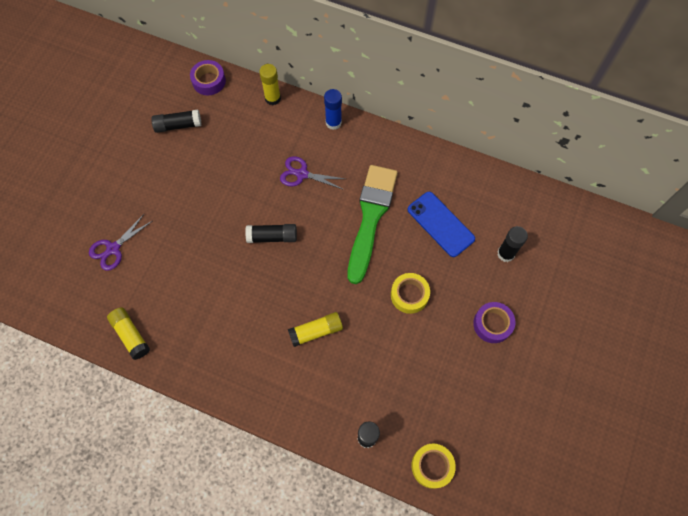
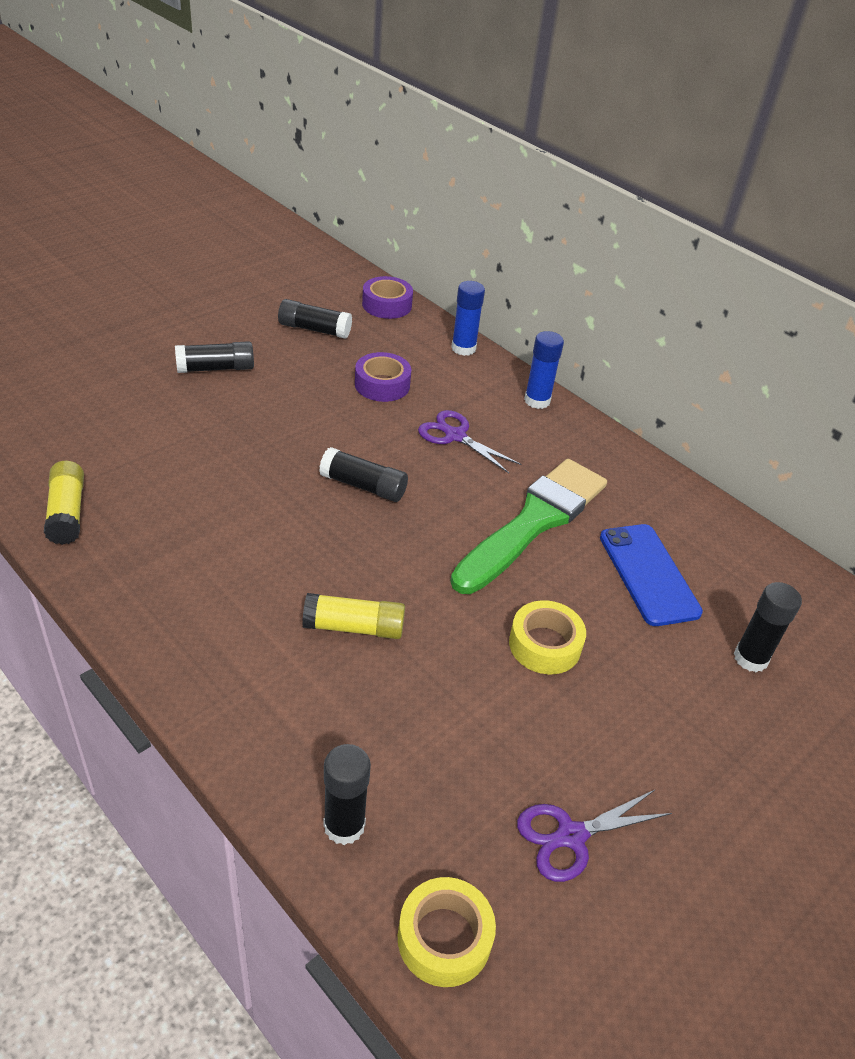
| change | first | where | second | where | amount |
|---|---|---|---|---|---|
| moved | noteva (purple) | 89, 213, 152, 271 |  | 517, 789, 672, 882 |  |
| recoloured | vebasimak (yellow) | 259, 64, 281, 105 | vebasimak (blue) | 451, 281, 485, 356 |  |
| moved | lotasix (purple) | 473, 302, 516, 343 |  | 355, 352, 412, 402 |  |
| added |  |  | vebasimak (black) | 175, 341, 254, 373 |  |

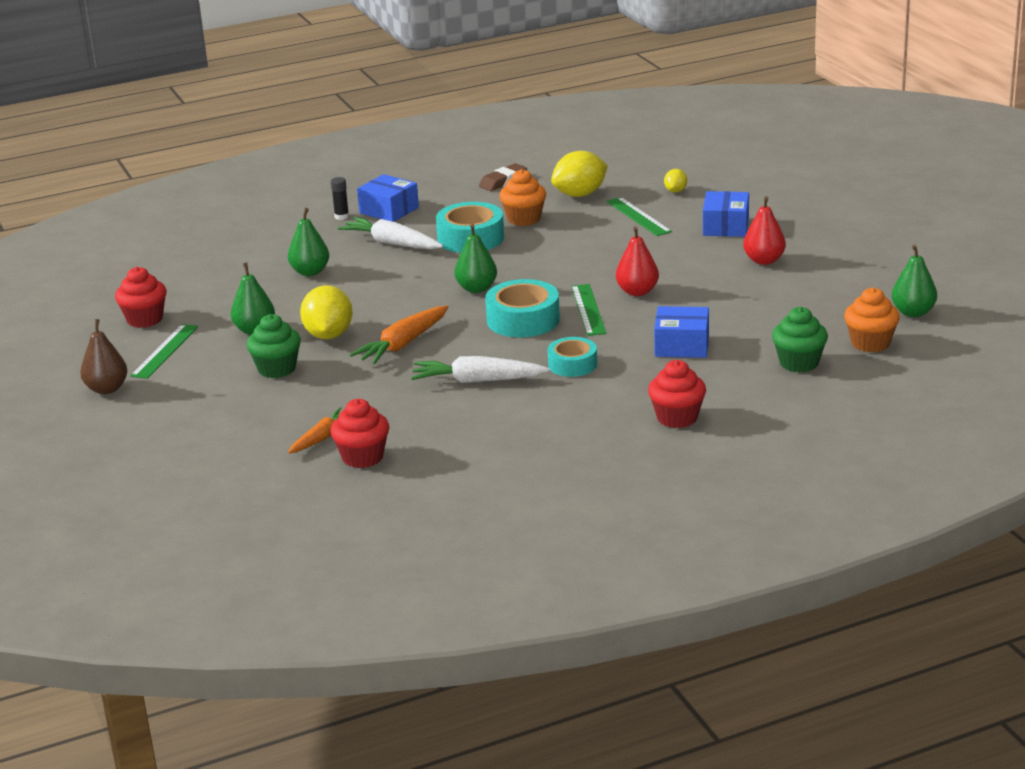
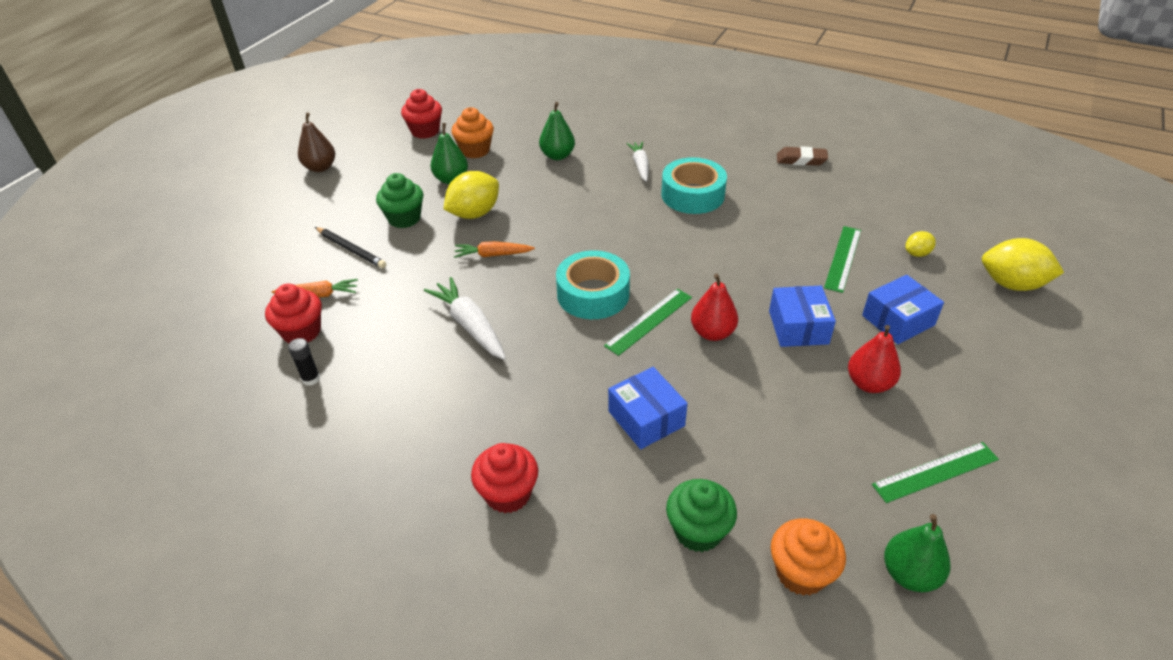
| change | first | where | second | where | amount |
|---|---|---|---|---|---|
| moved | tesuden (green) | 130, 324, 198, 379 |  | 872, 442, 999, 503 |  |
| moved | vebasimak (black) | 331, 177, 349, 220 |  | 288, 338, 320, 386 |  |
| resized | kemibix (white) | 338, 217, 443, 249 |  | 626, 141, 649, 182 | x0.66 |
| resized | kemibix (orange) | 350, 306, 448, 364 |  | 454, 241, 535, 258 | x0.66 |
| moved | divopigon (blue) | 357, 174, 419, 222 |  | 769, 286, 836, 347 |  |
| removed | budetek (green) | 455, 224, 497, 293 |  |  |  |
| moved | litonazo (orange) | 499, 169, 546, 226 |  | 451, 107, 494, 158 |  |
| removed | lotasix (turquoise) | 548, 337, 597, 377 |  |  |  |
| moved | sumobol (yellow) | 551, 151, 608, 197 |  | 982, 238, 1064, 291 |  |
| added |  |  | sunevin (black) | 315, 227, 386, 268 |  |

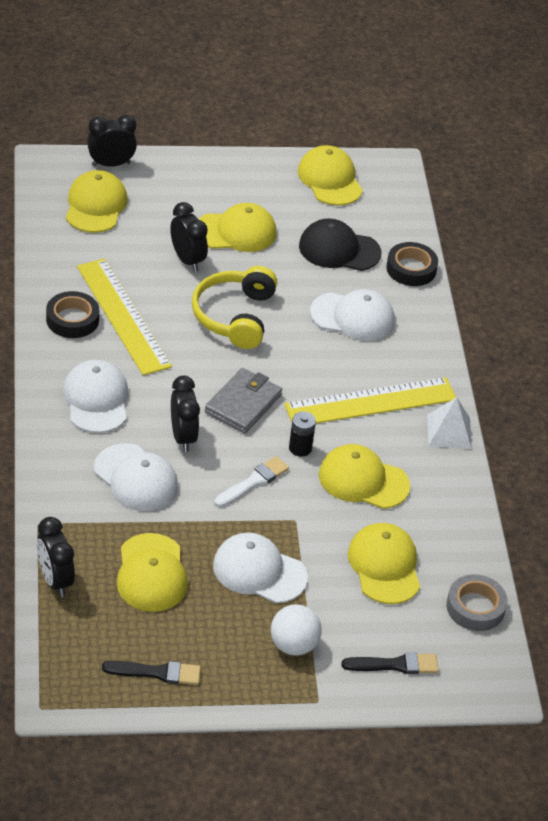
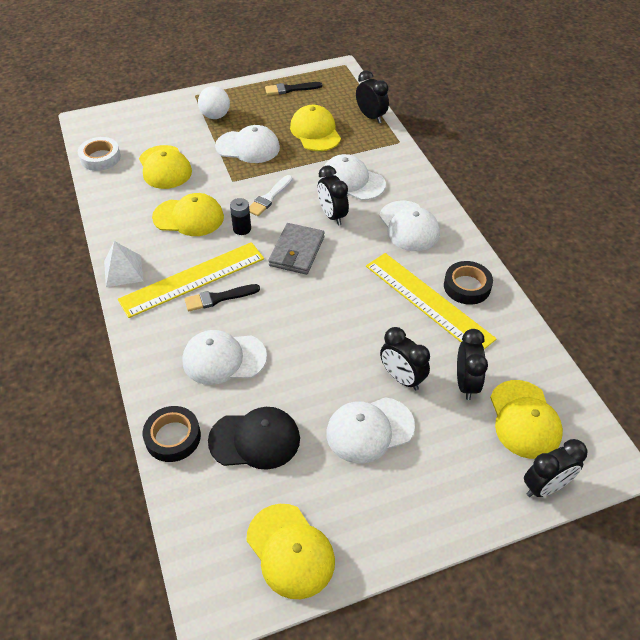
| change | first | where | second | where | amount |
|---|---|---|---|---|---|
| removed | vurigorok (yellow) | 192, 266, 277, 349 |  |  |  |
| recoloured | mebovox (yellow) | 198, 203, 276, 252 | mebovox (white) | 326, 397, 415, 464 |  |
| moved | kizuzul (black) | 341, 652, 439, 674 |  | 185, 284, 260, 311 |  |
| recoloured | lotasix (grey) | 446, 574, 508, 631 | lotasix (white) | 78, 137, 121, 171 |  |
| added |  |  | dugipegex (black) | 457, 329, 488, 400 |  |

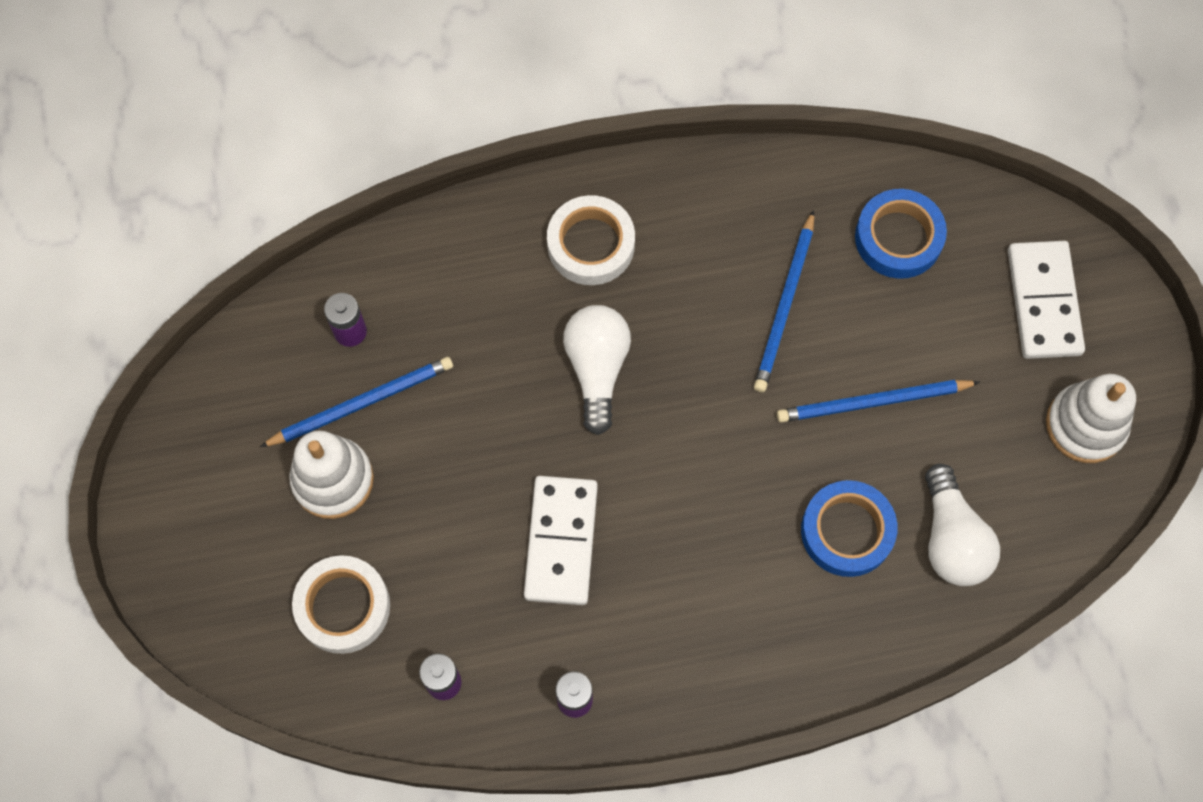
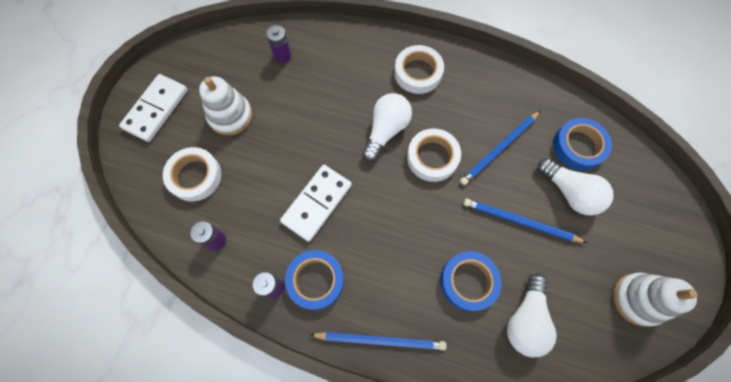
| change | first | where | second | where | amount |
|---|---|---|---|---|---|
| moved | sunevin (blue) | 260, 357, 453, 447 |  | 310, 332, 446, 350 |  |
| moved | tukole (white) | 1008, 241, 1085, 359 |  | 119, 74, 188, 142 |  |
| added |  |  | lotasix (blue) | 285, 250, 344, 310 |  |
| added |  |  | lotasix (white) | 407, 129, 461, 182 |  |
| added |  |  | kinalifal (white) | 538, 158, 614, 215 |  |

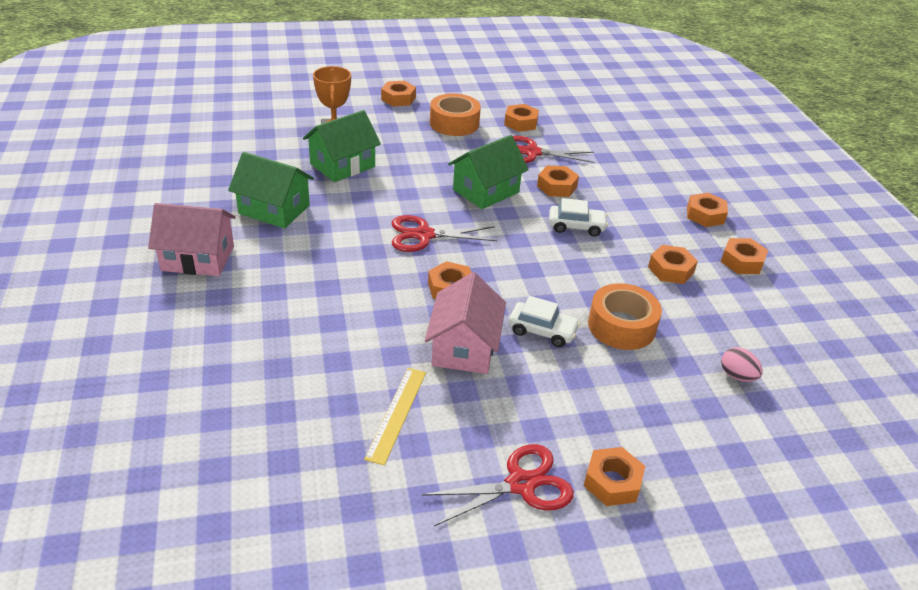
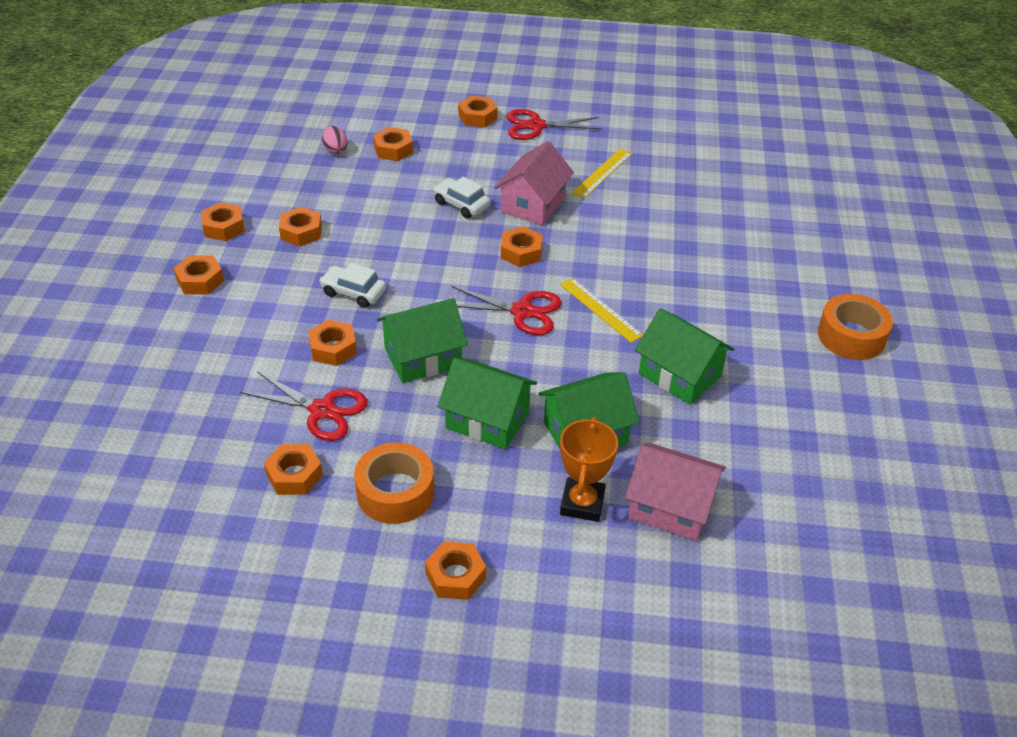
| change | first | where | second | where | amount |
|---|---|---|---|---|---|
| moved | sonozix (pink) | 148, 203, 236, 276 |  | 625, 443, 726, 541 |  |
| moved | lotasix (orange) | 588, 283, 662, 350 |  | 818, 294, 893, 360 |  |
| added |  |  | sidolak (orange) | 373, 127, 413, 161 |  |
| added |  |  | sonozix (green) | 438, 358, 537, 449 |  |
| added |  |  | tesuden (yellow) | 560, 277, 643, 343 |  |

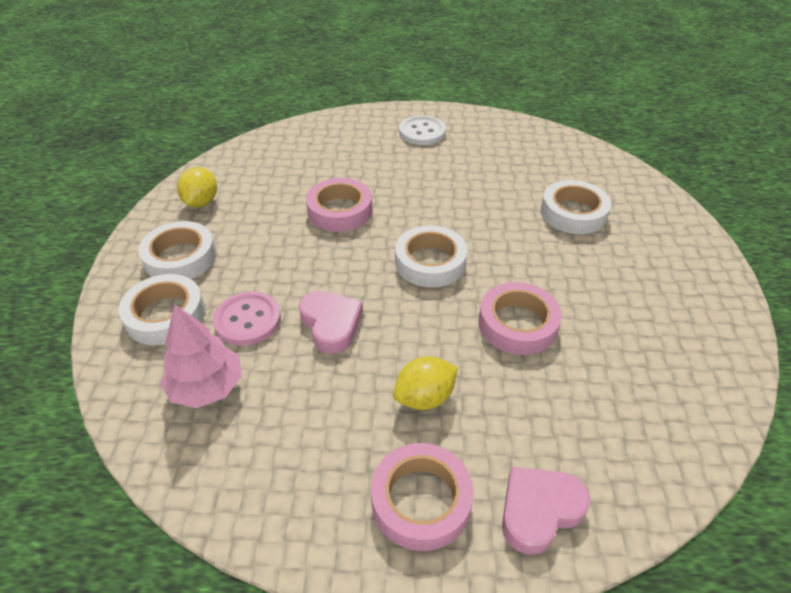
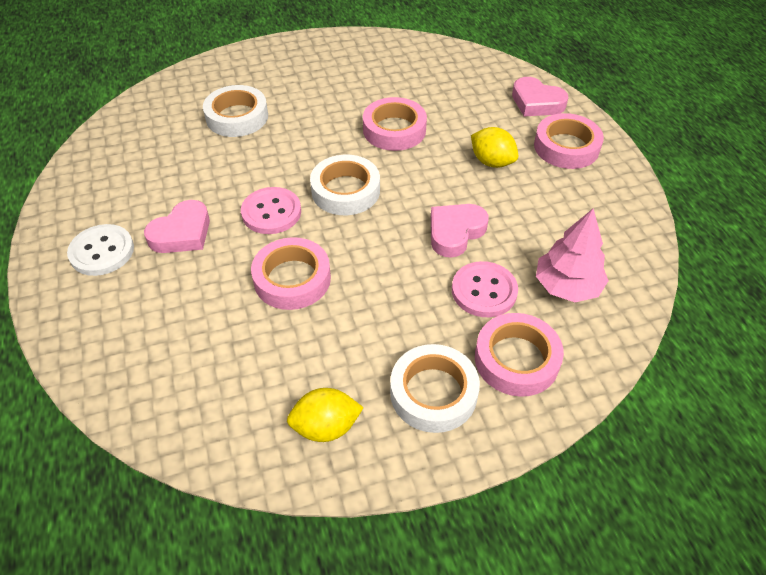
| change | first | where | second | where | amount |
|---|---|---|---|---|---|
| recoloured | lotasix (white) | 119, 274, 205, 345 | lotasix (pink) | 475, 313, 564, 397 |  |
| added |  |  | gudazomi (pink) | 144, 200, 210, 253 |  |
| added |  |  | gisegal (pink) | 241, 187, 301, 234 |  |

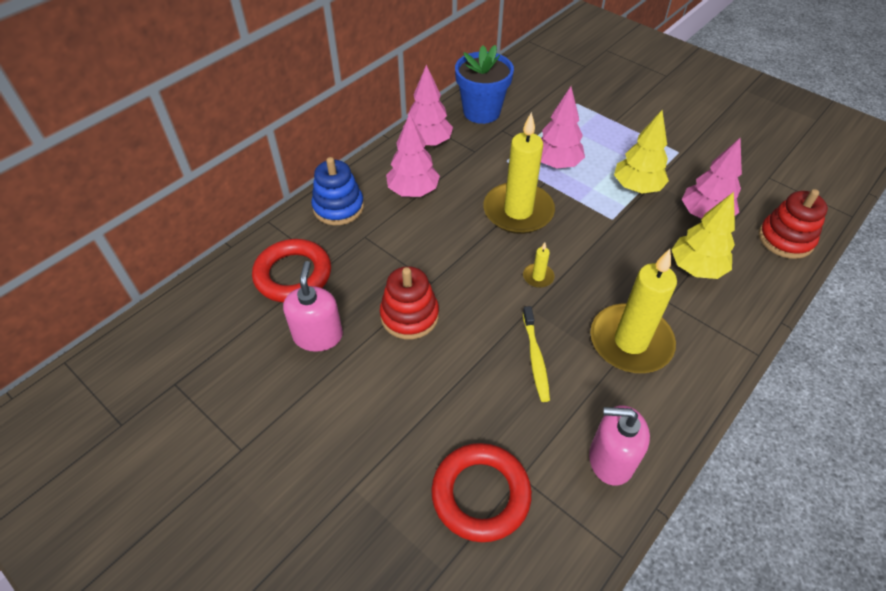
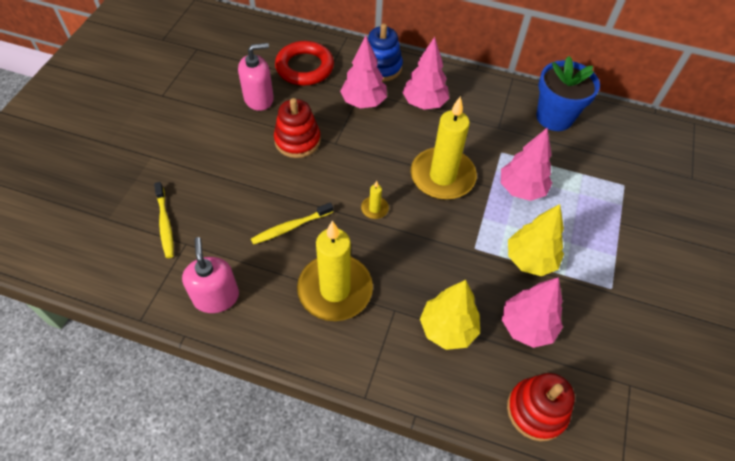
| change | first | where | second | where | amount |
|---|---|---|---|---|---|
| moved | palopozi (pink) | 403, 65, 453, 147 |  | 340, 36, 387, 108 |  |
| replaced | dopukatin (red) | 431, 443, 532, 542 | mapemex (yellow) | 154, 182, 174, 258 |  |

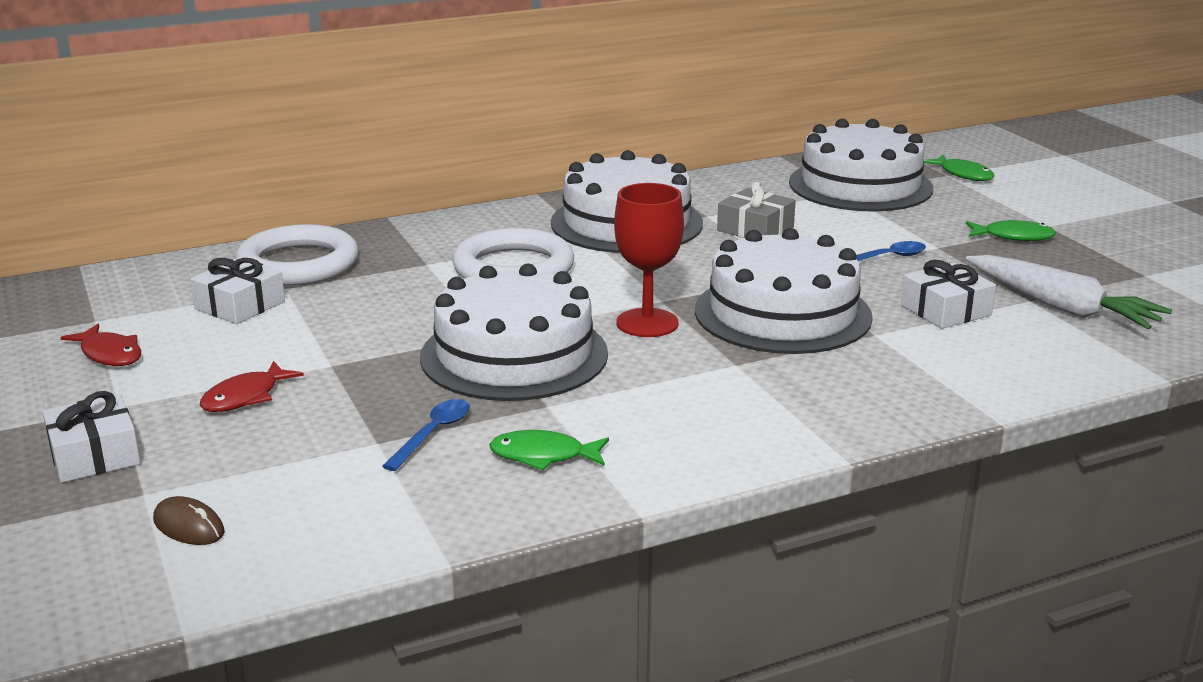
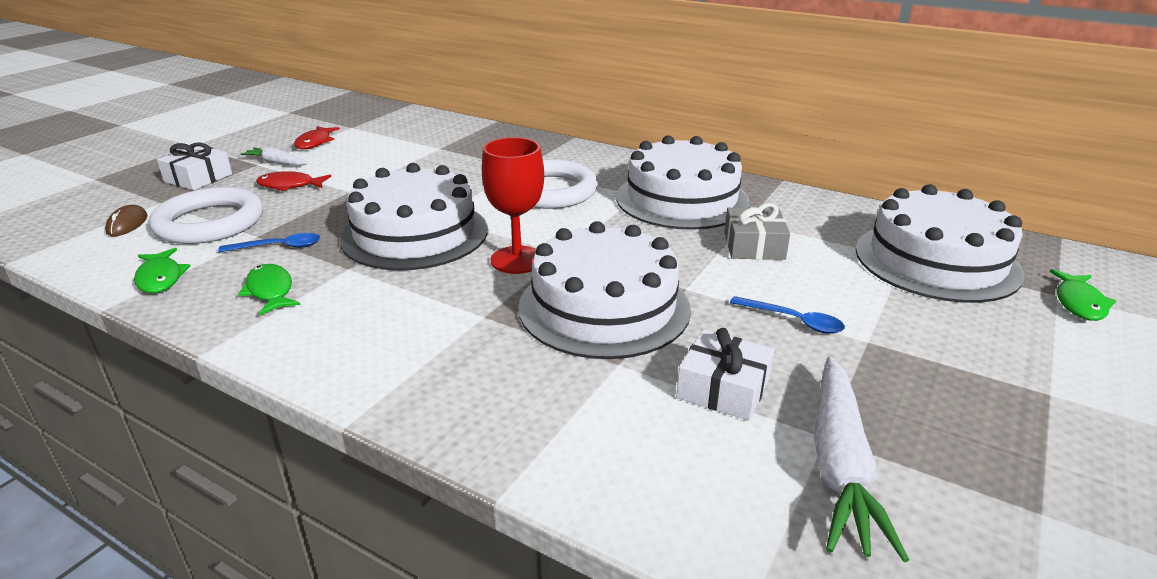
| change | first | where | second | where | amount |
|---|---|---|---|---|---|
| removed | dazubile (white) | 190, 257, 285, 324 |  |  |  |
| moved | dopukatin (white) | 235, 224, 359, 286 |  | 149, 187, 263, 244 |  |
| moved | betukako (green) | 966, 220, 1056, 241 |  | 134, 248, 190, 293 |  |
| added |  |  | kemibix (white) | 241, 147, 309, 166 |  |

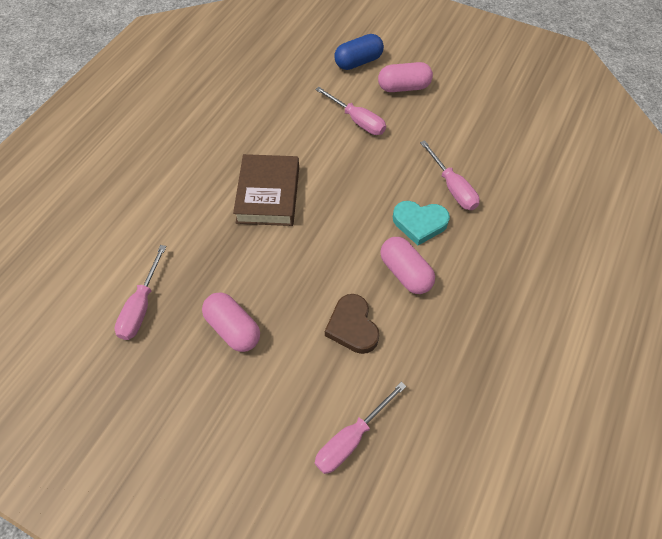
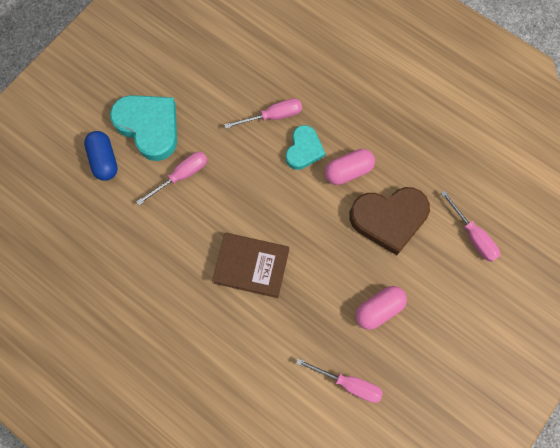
| change | first | where | second | where | amount |
|---|---|---|---|---|---|
| resized | gudazomi (brown) | 325, 294, 379, 354 |  | 349, 187, 430, 255 | x1.66 |
| replaced | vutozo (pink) | 378, 62, 433, 92 | gudazomi (turquoise) | 110, 95, 177, 161 |  |

